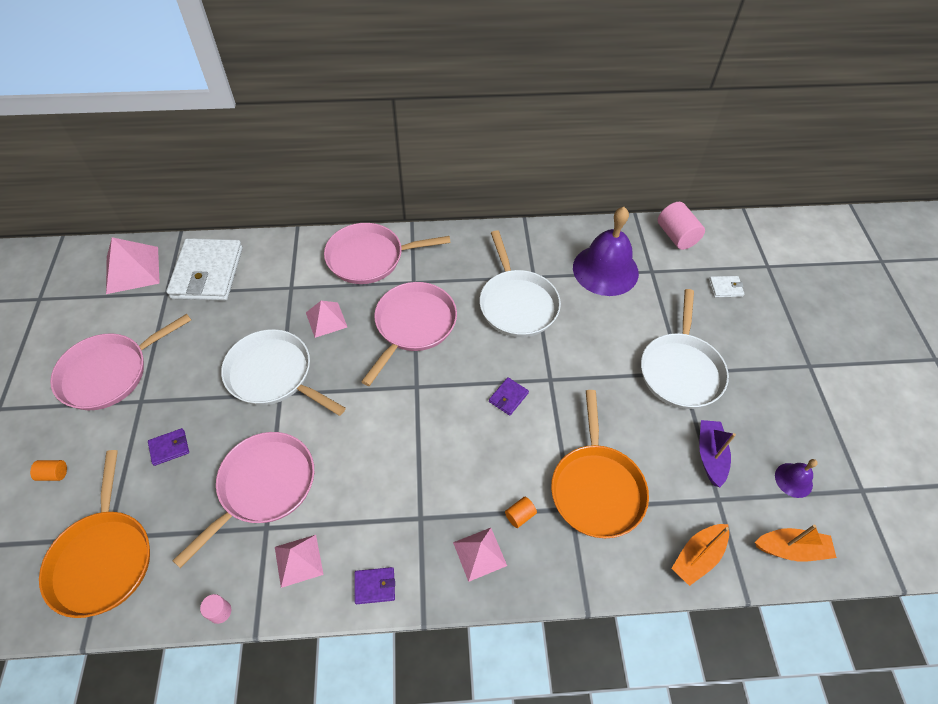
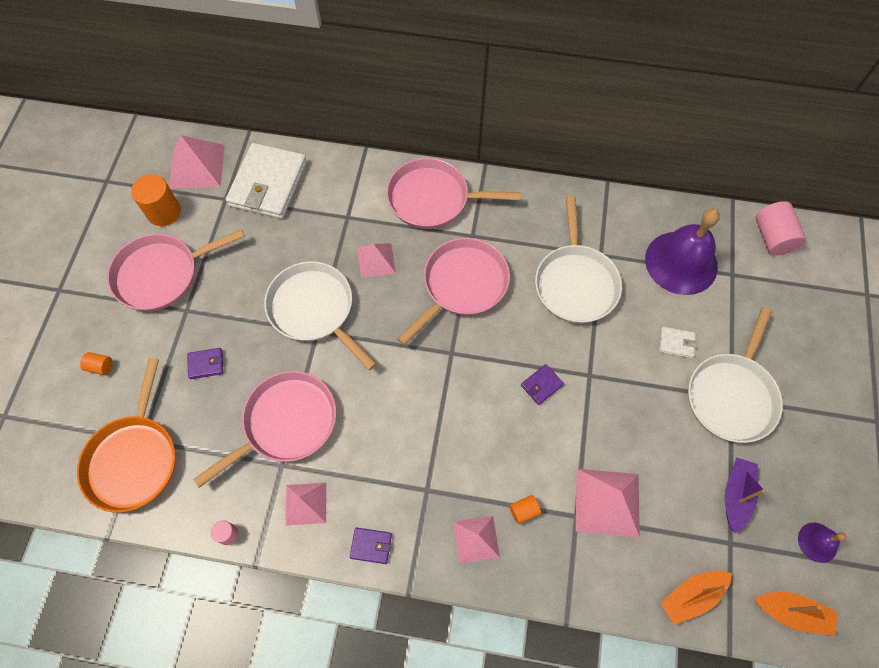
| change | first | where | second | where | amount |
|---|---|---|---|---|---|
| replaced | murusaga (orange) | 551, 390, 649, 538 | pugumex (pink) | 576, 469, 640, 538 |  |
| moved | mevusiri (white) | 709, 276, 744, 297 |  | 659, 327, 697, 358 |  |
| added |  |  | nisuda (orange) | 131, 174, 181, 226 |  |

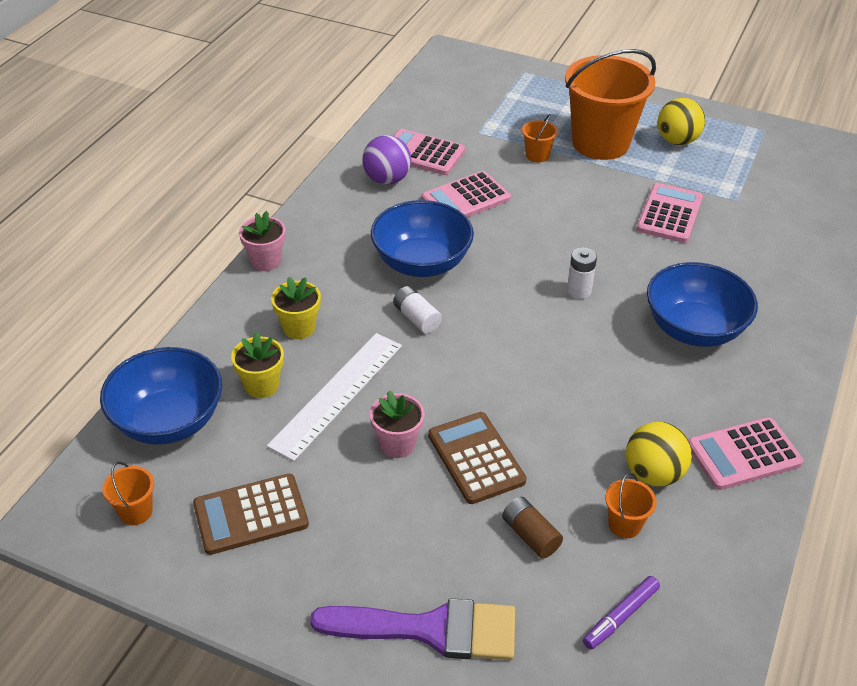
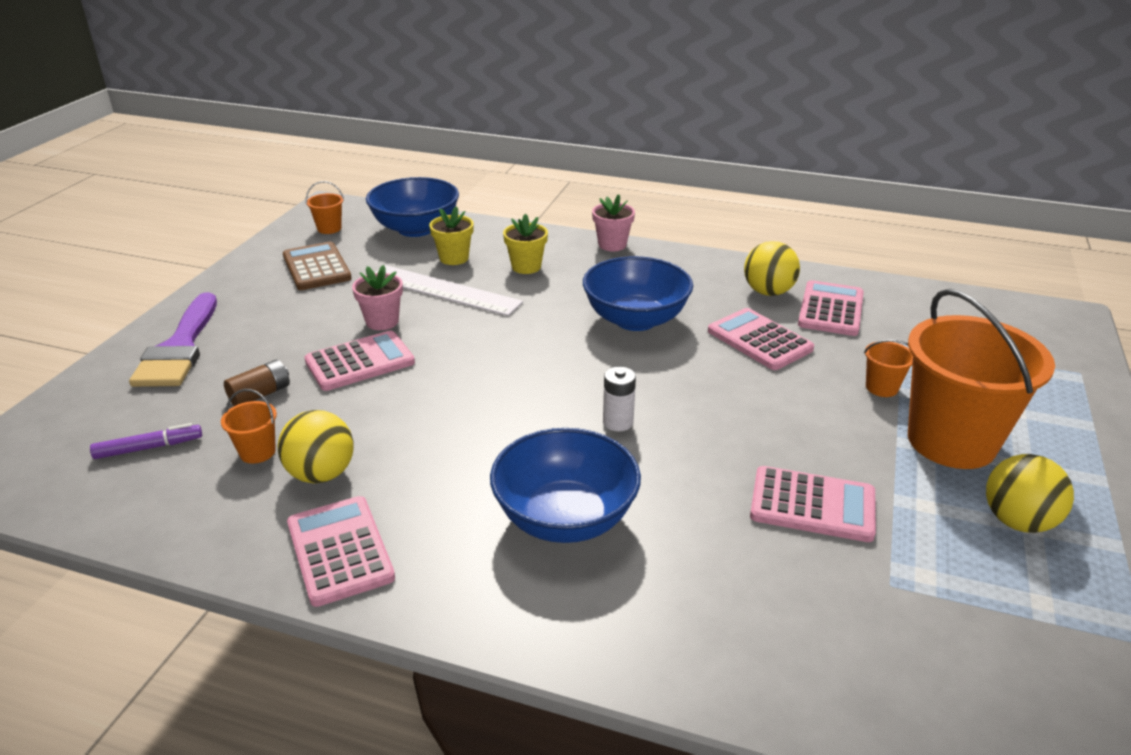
| change | first | where | second | where | amount |
|---|---|---|---|---|---|
| recoloured | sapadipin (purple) | 362, 135, 411, 185 | sapadipin (yellow) | 744, 241, 800, 296 |  |
| removed | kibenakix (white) | 393, 286, 442, 333 |  |  |  |
| recoloured | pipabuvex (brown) | 428, 412, 526, 504 | pipabuvex (pink) | 304, 331, 415, 391 |  |
| turned | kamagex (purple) | 583, 576, 660, 650 |  | 90, 423, 202, 459 | 120 degrees clockwise |

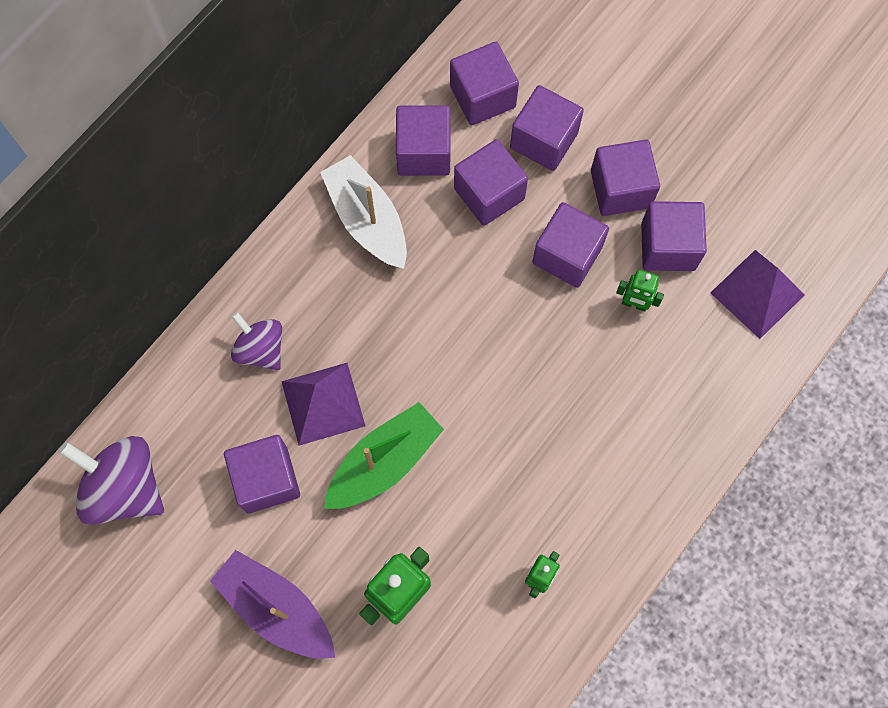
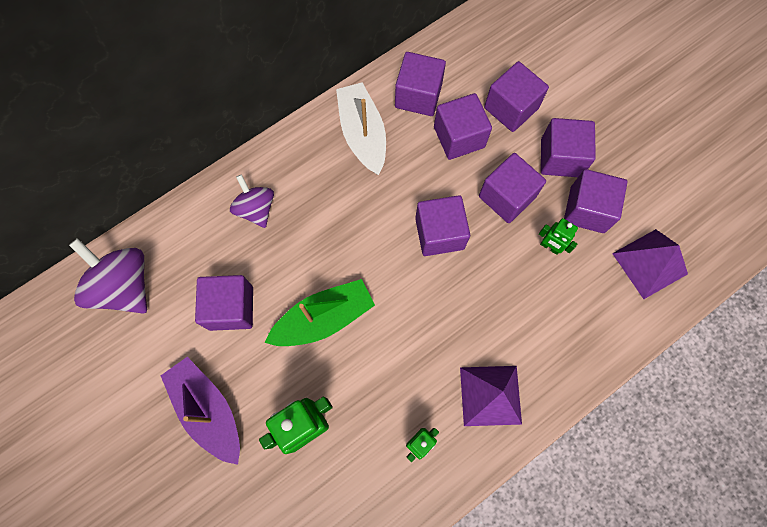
| change | first | where | second | where | amount |
|---|---|---|---|---|---|
| moved | pugumex (purple) | 281, 363, 365, 446 |  | 460, 366, 522, 426 |  |
| moved | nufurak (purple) | 450, 42, 519, 125 |  | 415, 195, 470, 256 |  |

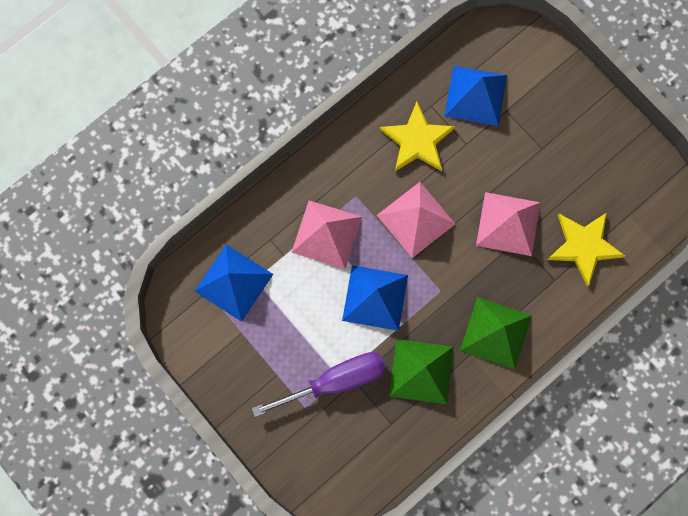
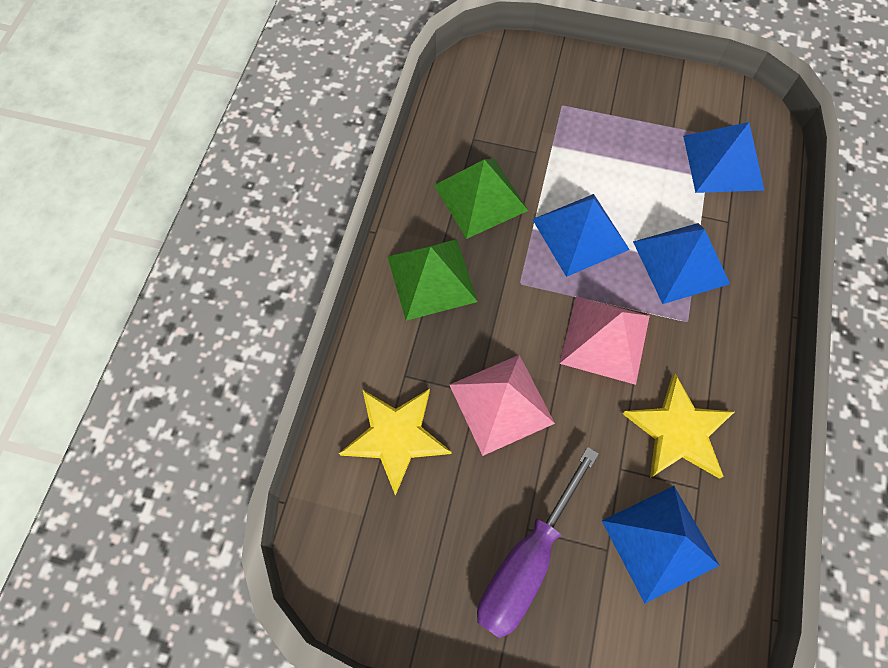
| change | first | where | second | where | amount |
|---|---|---|---|---|---|
| moved | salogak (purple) | 252, 352, 386, 417 |  | 477, 447, 599, 638 |  |
| recoloured | pugumex (pink) | 291, 200, 362, 269 | pugumex (blue) | 633, 223, 730, 304 |  |

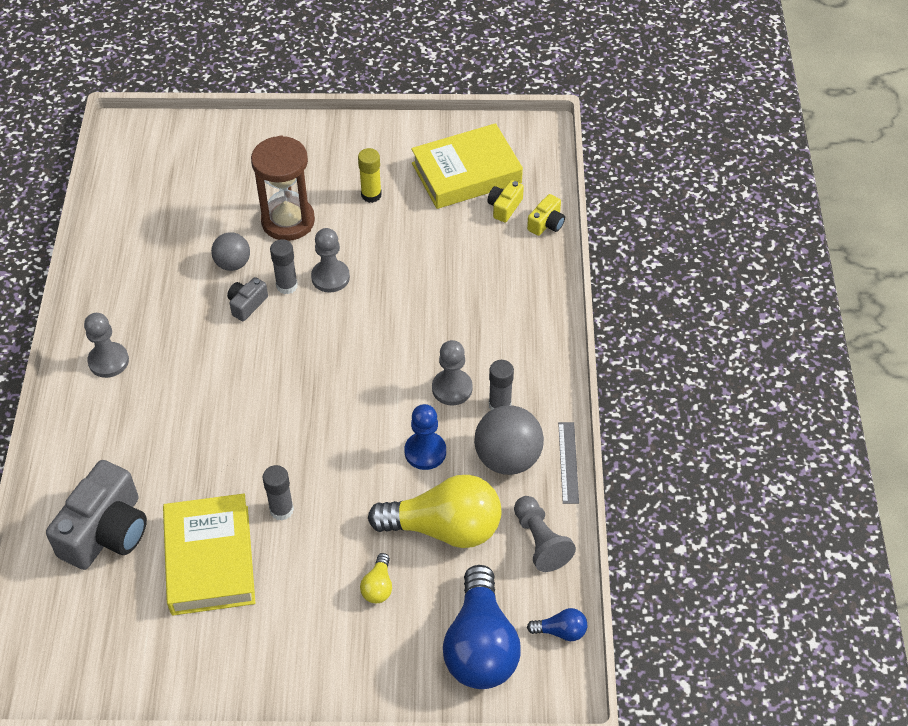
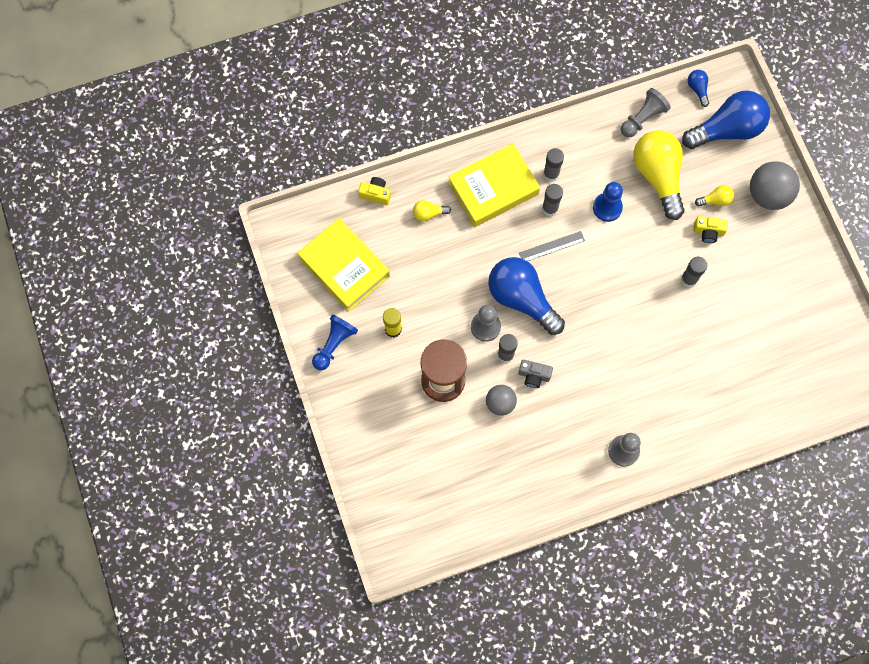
| change | first | where | second | where | amount |
|---|---|---|---|---|---|
| removed | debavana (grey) | 46, 460, 147, 570 |  |  |  |
| moved | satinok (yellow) | 163, 494, 255, 616 |  | 448, 143, 540, 227 |  |
| replaced | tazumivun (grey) | 432, 340, 473, 405 | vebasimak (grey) | 542, 184, 563, 216 |  |
| moved | sapadipin (grey) | 474, 405, 544, 475 |  | 750, 161, 800, 210 |  |
| moved | debavana (yellow) | 487, 180, 524, 222 |  | 693, 216, 728, 243 |  |
| moved | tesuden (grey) | 558, 422, 579, 504 |  | 519, 231, 585, 261 |  |
| added |  |  | tazumivun (blue) | 312, 314, 358, 370 |  |
| added |  |  | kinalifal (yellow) | 413, 200, 451, 221 |  |
| added |  |  | kinalifal (blue) | 488, 257, 565, 335 |  |

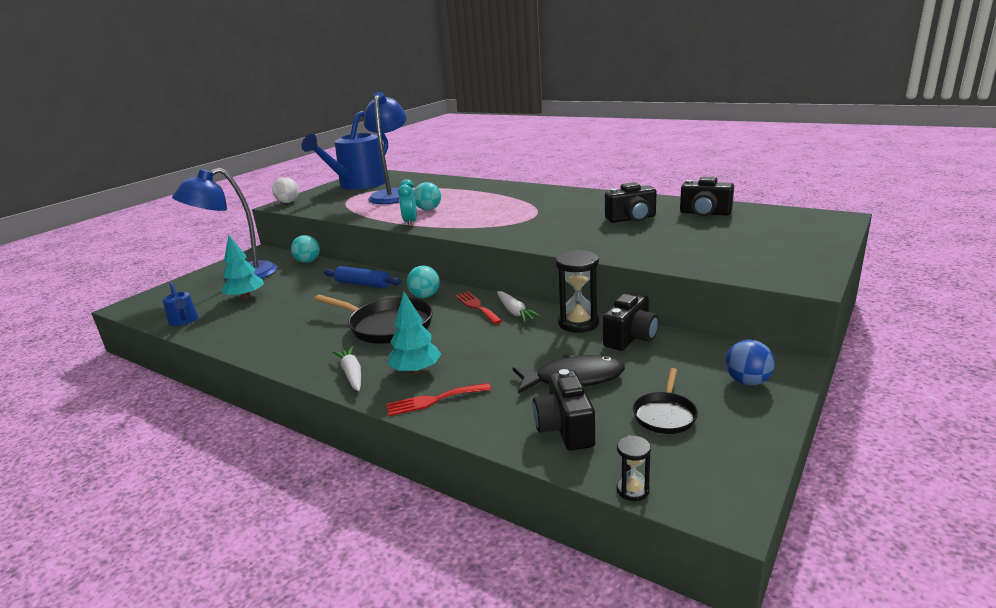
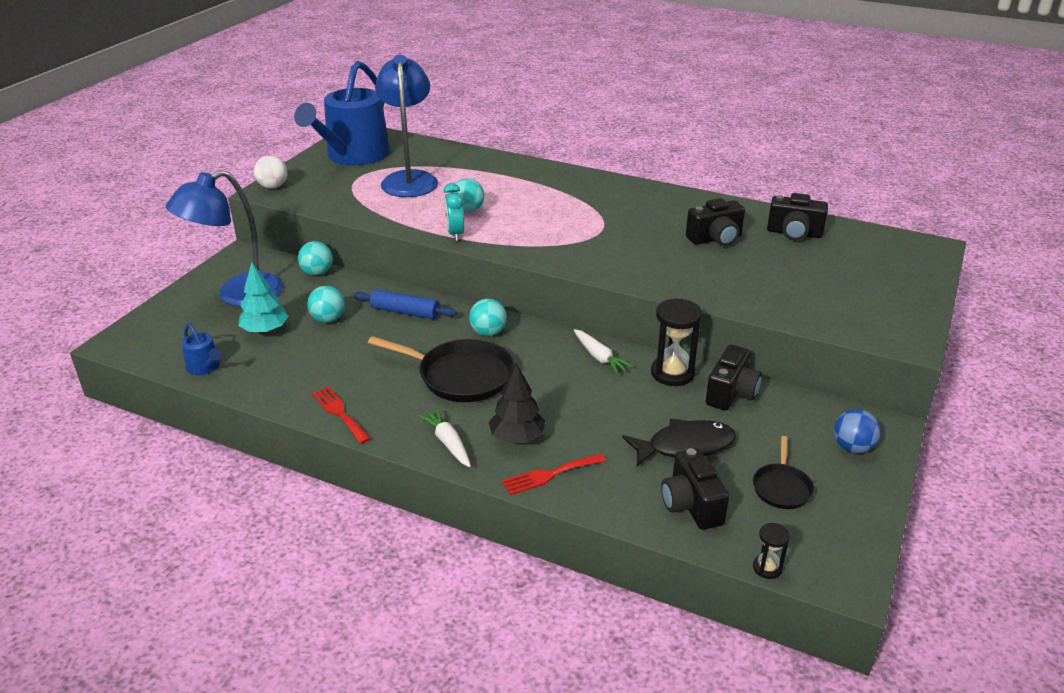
| change | first | where | second | where | amount |
|---|---|---|---|---|---|
| recoloured | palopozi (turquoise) | 387, 292, 441, 374 | palopozi (black) | 489, 363, 545, 443 |  |
| moved | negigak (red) | 455, 292, 502, 324 |  | 312, 386, 370, 444 |  |
| added |  |  | sapadipin (turquoise) | 307, 286, 345, 323 |  |

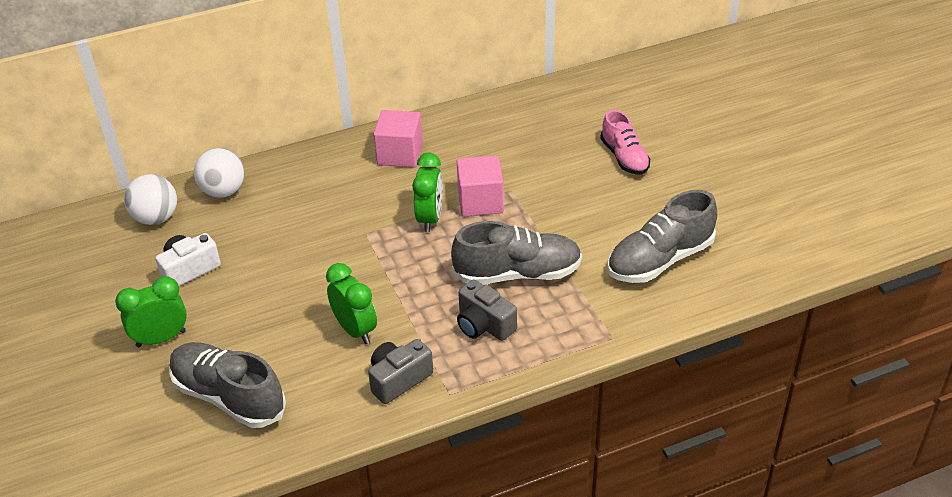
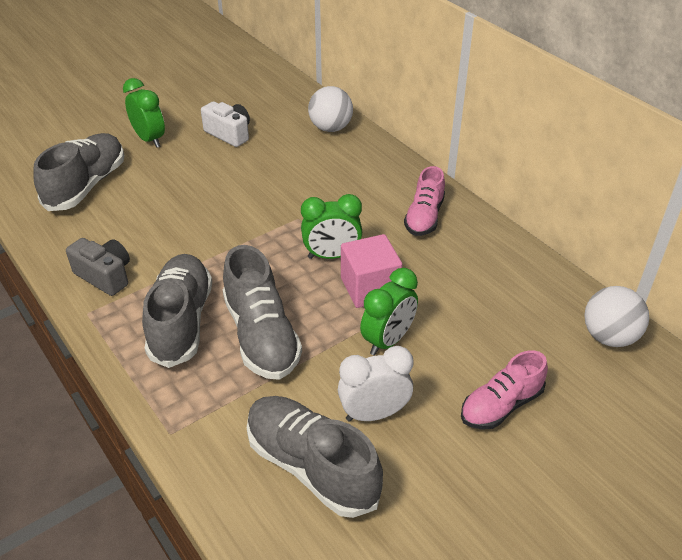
| change | first | where | second | where | amount |
|---|---|---|---|---|---|
| moved | sapadipin (white) | 124, 174, 177, 225 |  | 584, 286, 649, 347 |  |
| moved | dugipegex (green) | 326, 263, 377, 344 |  | 360, 268, 418, 355 |  |
| replaced | nufurak (pink) | 374, 110, 423, 168 | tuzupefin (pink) | 404, 166, 445, 236 |  |
| replaced | debavana (grey) | 457, 279, 517, 341 | tuzupefin (grey) | 142, 254, 212, 368 |  |
| added |  |  | dugipegex (white) | 338, 346, 413, 422 |  |

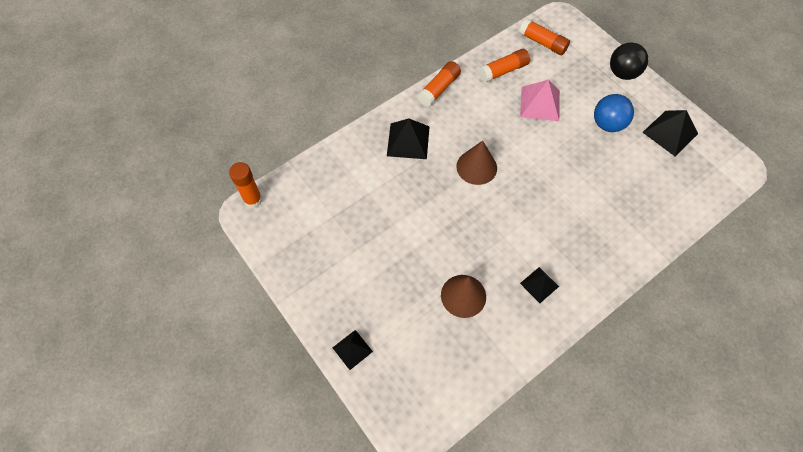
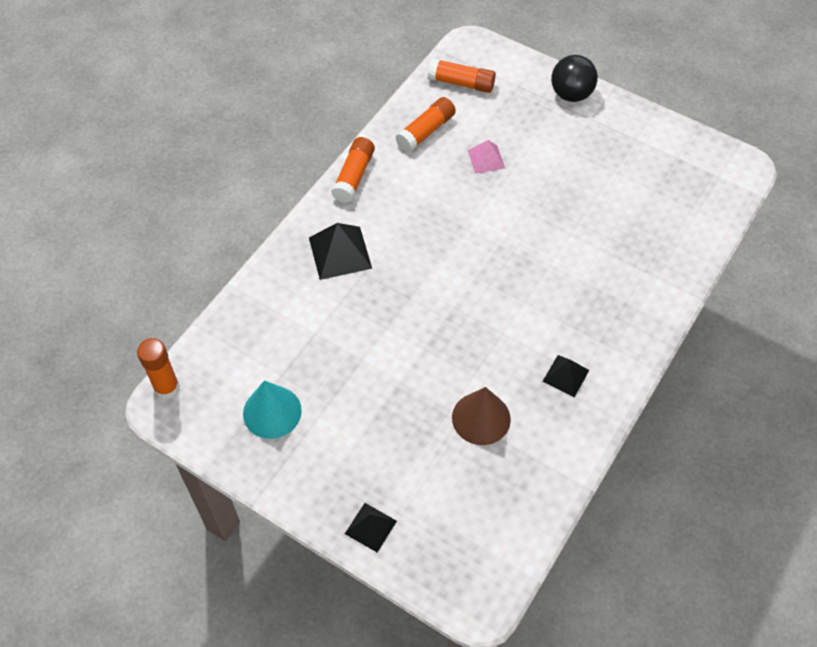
| change | first | where | second | where | amount |
|---|---|---|---|---|---|
| removed | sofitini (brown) | 456, 140, 497, 185 |  |  |  |
| resized | pugumex (pink) | 520, 80, 560, 121 |  | 468, 140, 505, 174 | x0.61 |
| removed | sapadipin (blue) | 594, 94, 634, 132 |  |  |  |
| removed | pugumex (black) | 642, 110, 698, 156 |  |  |  |
| added |  |  | sofitini (turquoise) | 243, 380, 302, 439 |  |

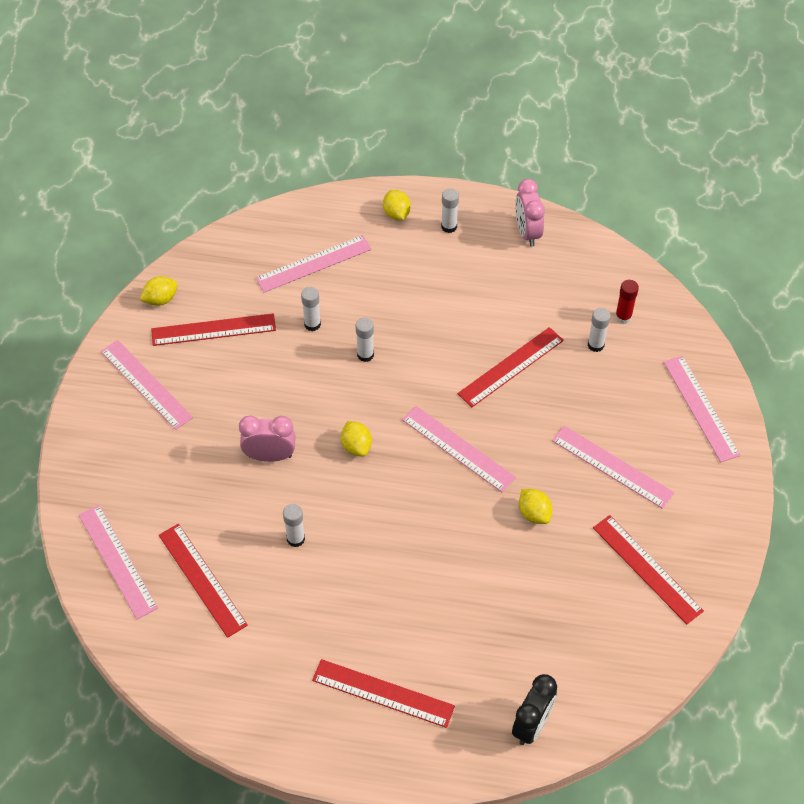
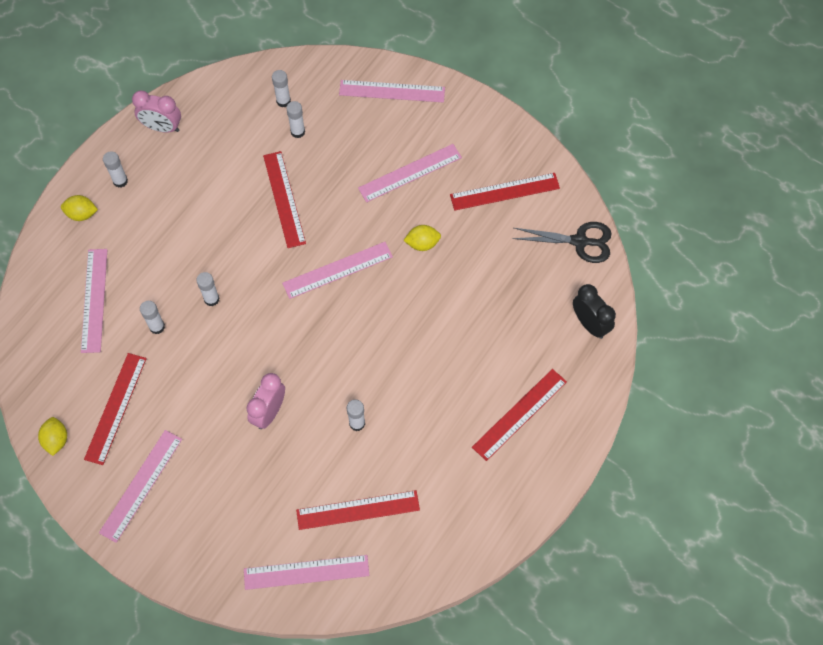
| change | first | where | second | where | amount |
|---|---|---|---|---|---|
| turned | tesuden (pink) | 101, 340, 193, 430 |  | 99, 430, 182, 543 | 45 degrees counterclockwise |
| removed | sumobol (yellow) | 341, 421, 372, 457 |  |  |  |
| recoloured | vebasimak (red) | 615, 280, 639, 324 | vebasimak (white) | 272, 70, 291, 107 |  |
| added |  |  | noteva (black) | 512, 222, 612, 263 |  |

